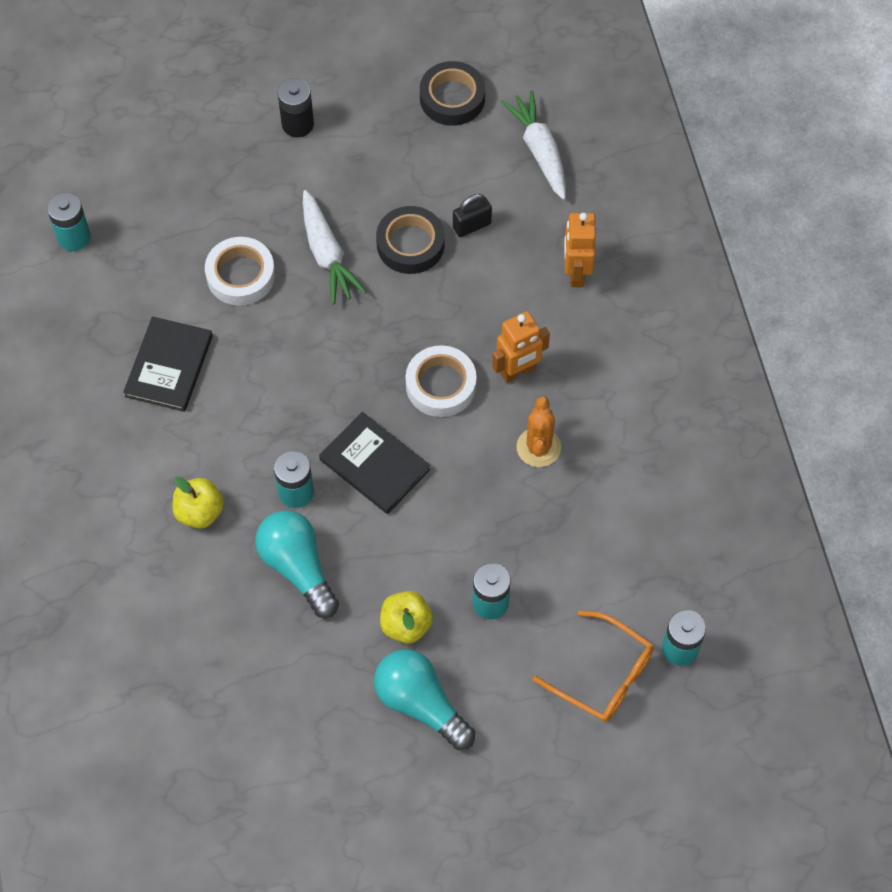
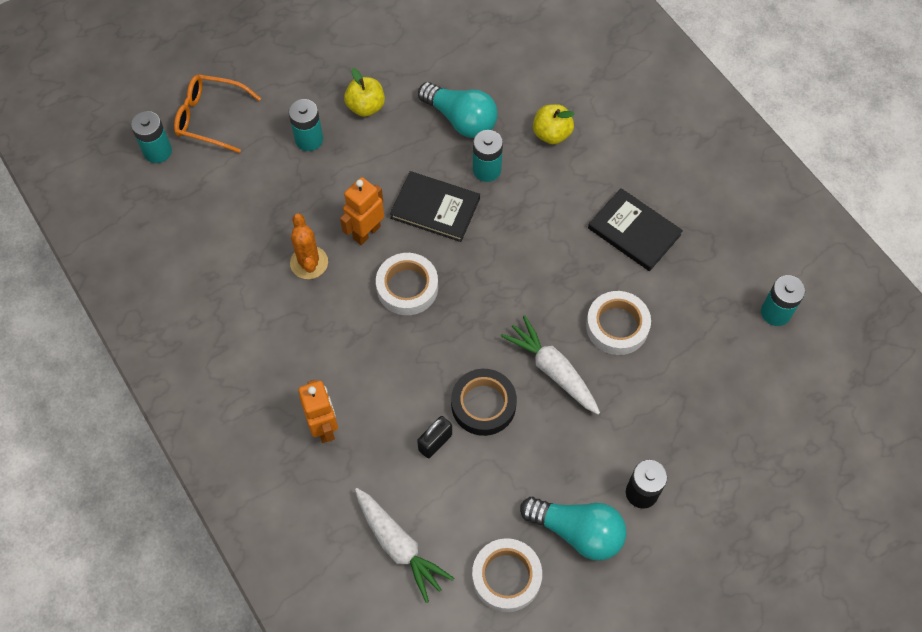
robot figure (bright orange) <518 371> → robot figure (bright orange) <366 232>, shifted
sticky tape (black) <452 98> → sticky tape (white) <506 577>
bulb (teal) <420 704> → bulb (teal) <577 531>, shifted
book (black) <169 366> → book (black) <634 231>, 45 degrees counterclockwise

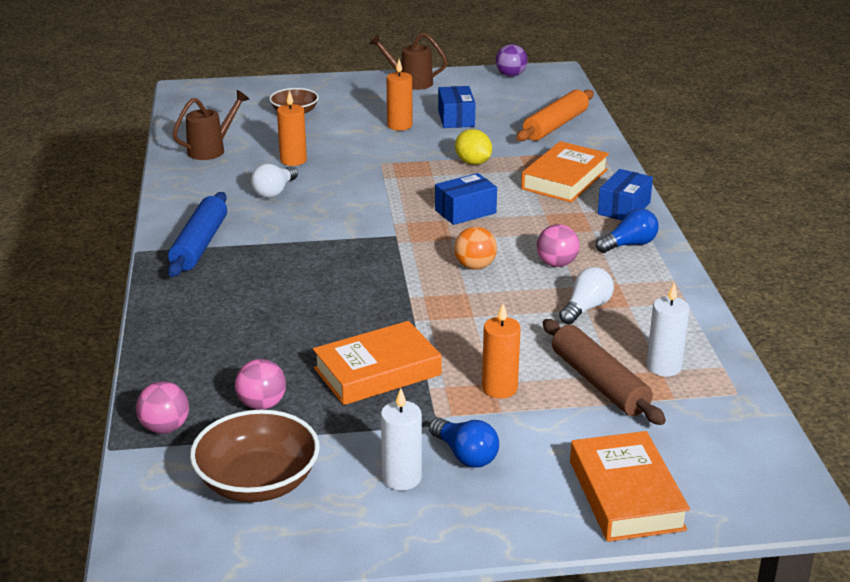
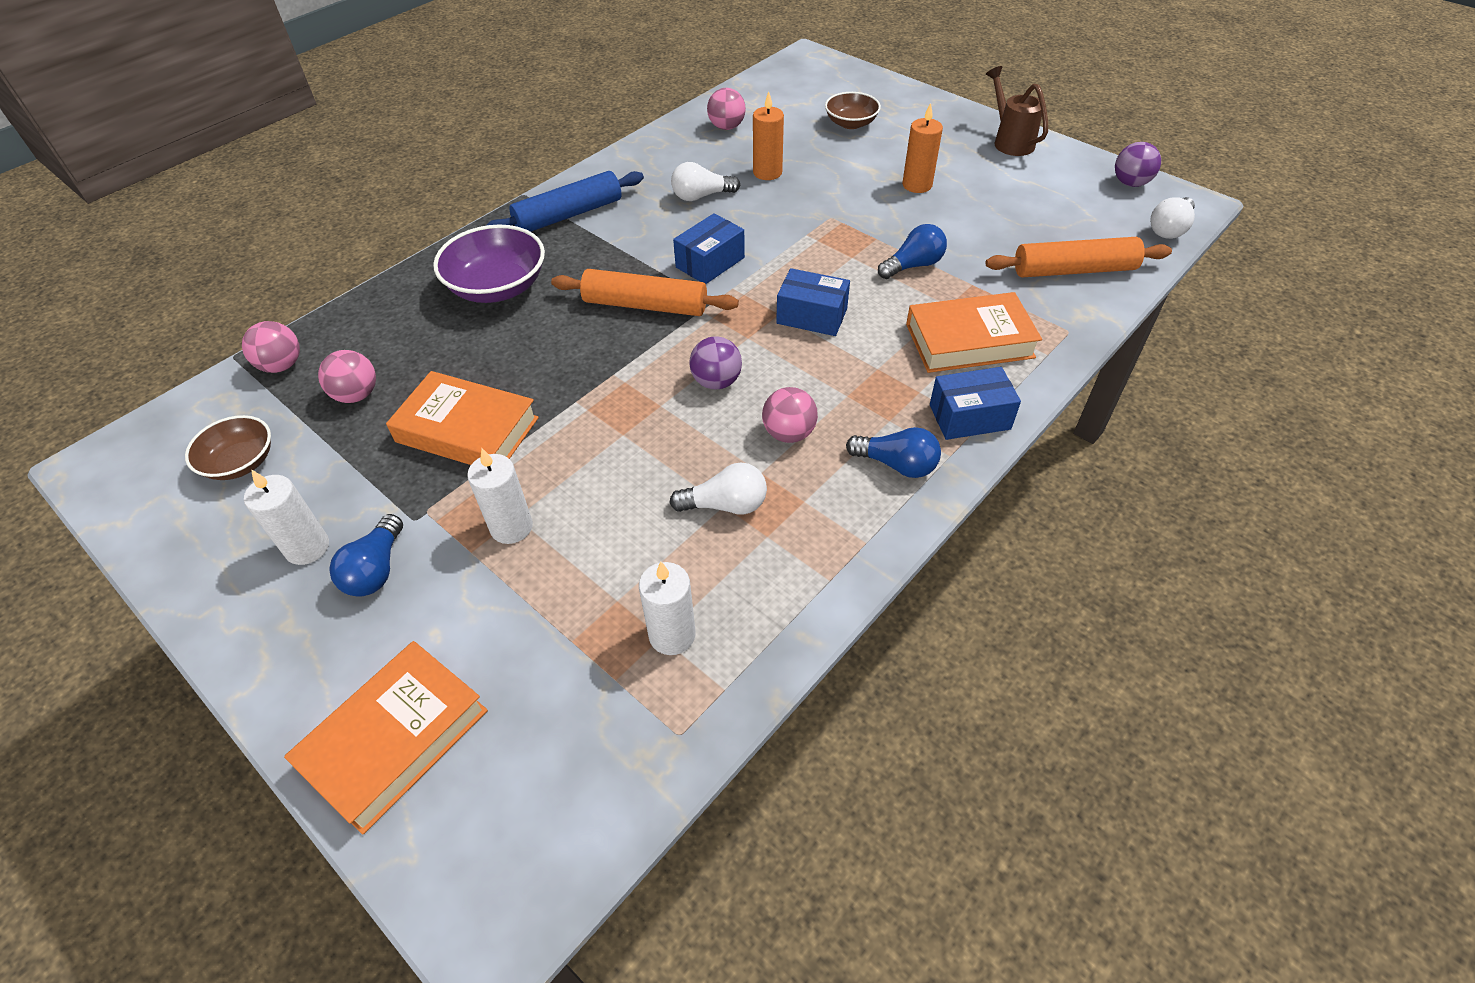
serving bowl (brown) <258 482> → serving bowl (brown) <241 462>, x0.62
- → serving bowl (purple) <497 287>
wax candle (bright orange) <499 388> → wax candle (white) <511 527>
- → pastry roller (bright orange) <645 305>
box (cobalt) <456 118> → box (cobalt) <710 262>, shifted
sphere (bright orange) <475 266> → sphere (purple) <716 382>
watering can (brown) <211 150> → sphere (rosy) <726 127>
toy lemon (golden) <473 162> → bulb (cobalt) <913 265>
- → bulb (white) <1169 229>
pastry roller (brown) <599 383> → -

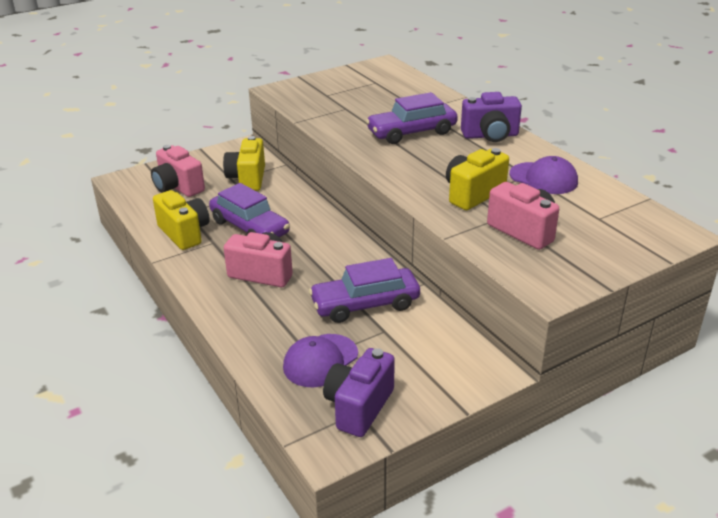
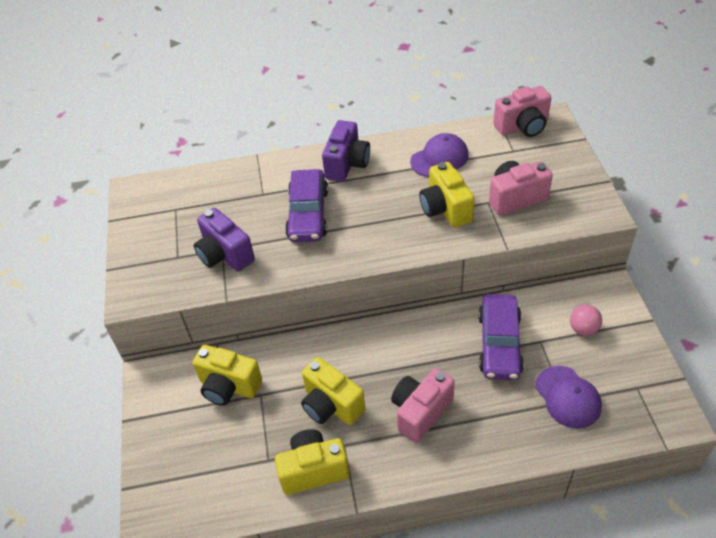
photo camera (purple) <359 407> → photo camera (purple) <225 255>, shifted
car (purple) <250 227> → photo camera (golden) <331 405>
photo camera (rosy) <178 187> → photo camera (rosy) <522 127>, shifted
- → sphere (rosy) <583 329>

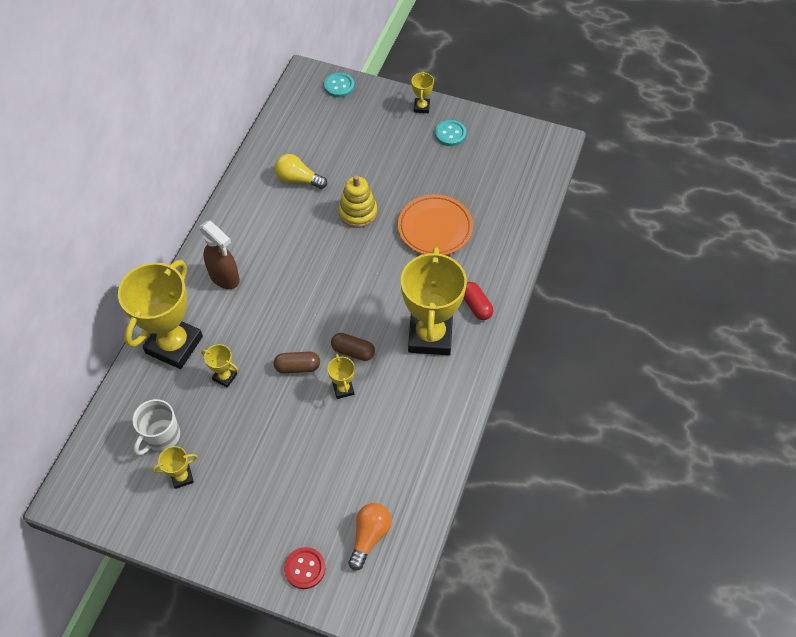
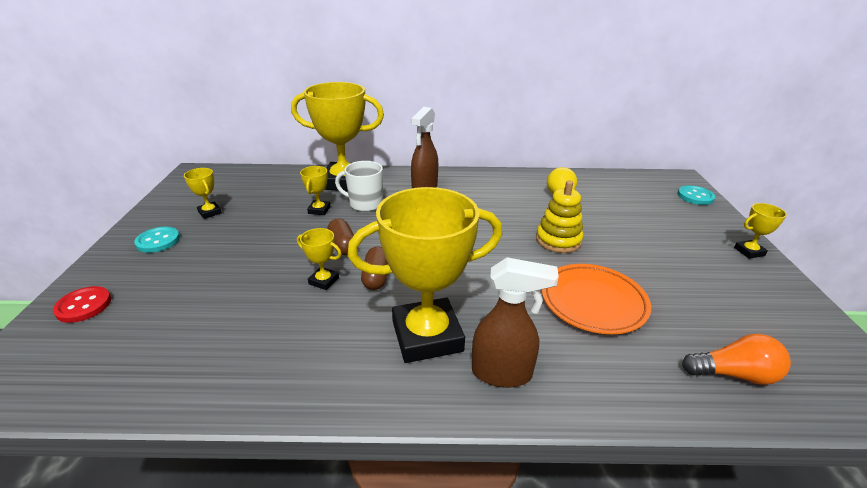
button (teal) <450 134> → button (teal) <158 241>, shifted
prize cup (golden) <343 389> → prize cup (golden) <324 281>, 60 degrees clockwise
mug (white) <161 436> → mug (white) <365 204>, shifted
pill shape (red) <476 306> → spray bottle (brown) <502 373>
bulb (bright orange) <369 536> → bulb (bright orange) <734 374>, shifted

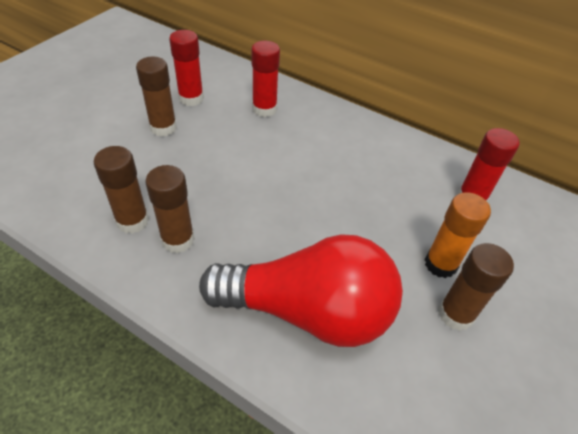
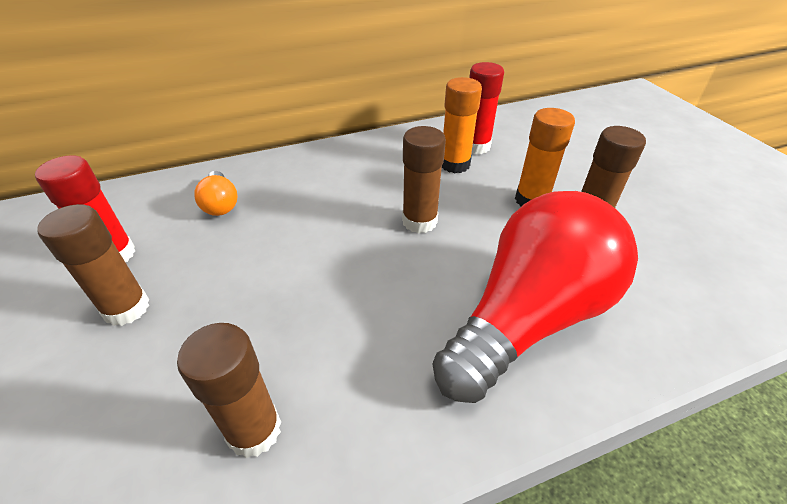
glue stick (red) <264 109> → bulb (bright orange) <220 204>
glue stick (brown) <178 240> → glue stick (brown) <419 221>, shifted
- → glue stick (bright orange) <455 164>

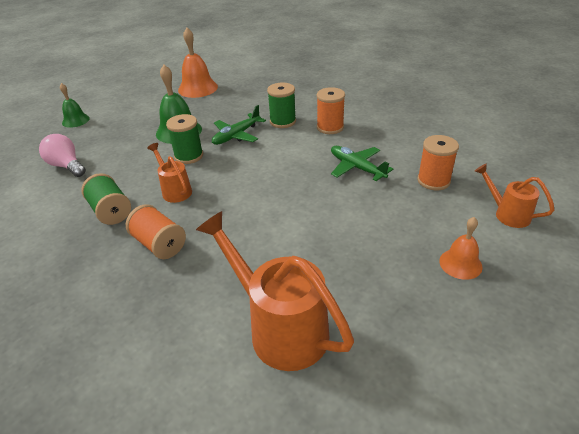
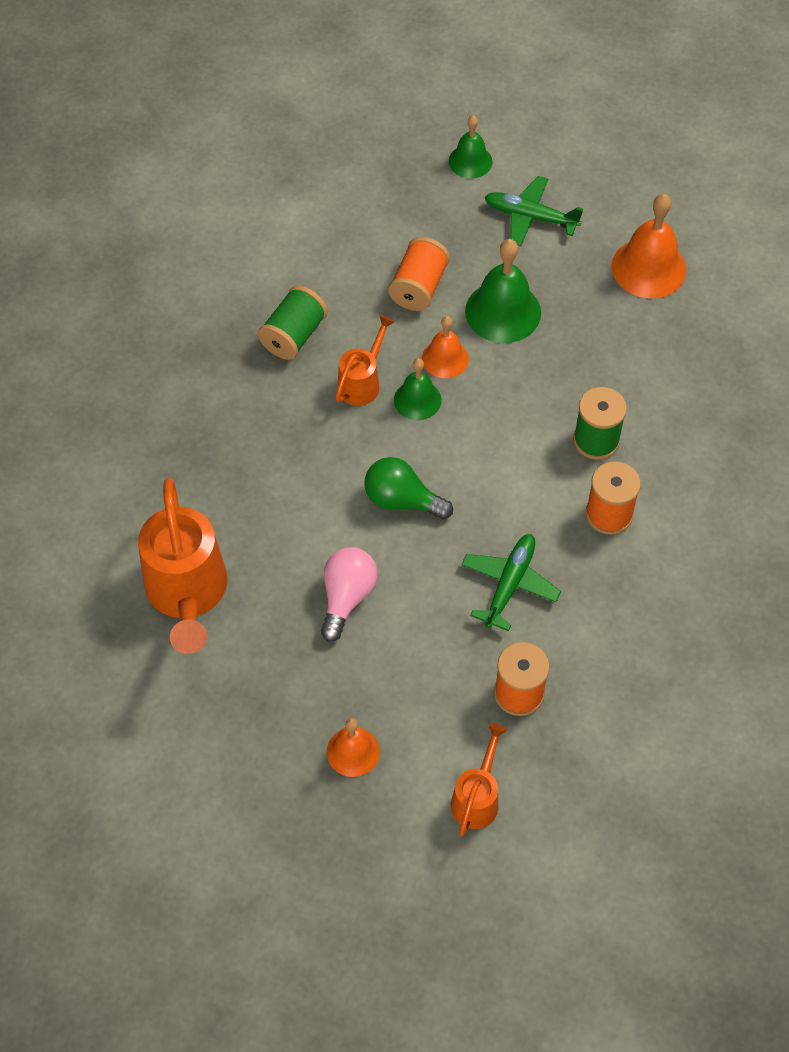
watering can (bright orange) <280 328> → watering can (bright orange) <187 593>, 150 degrees clockwise
bulb (rosy) <67 166> → bulb (rosy) <347 597>, shifted
- → bulb (leaf-green) <402 500>
bobbin (bright orange) <159 244> → bobbin (bright orange) <418 287>, shifted
- → school bell (leaf-green) <417 400>
bobbin (leaf-green) <189 156> → school bell (bright orange) <445 358>
plane (leaf-green) <237 135> → plane (leaf-green) <531 217>, shifted

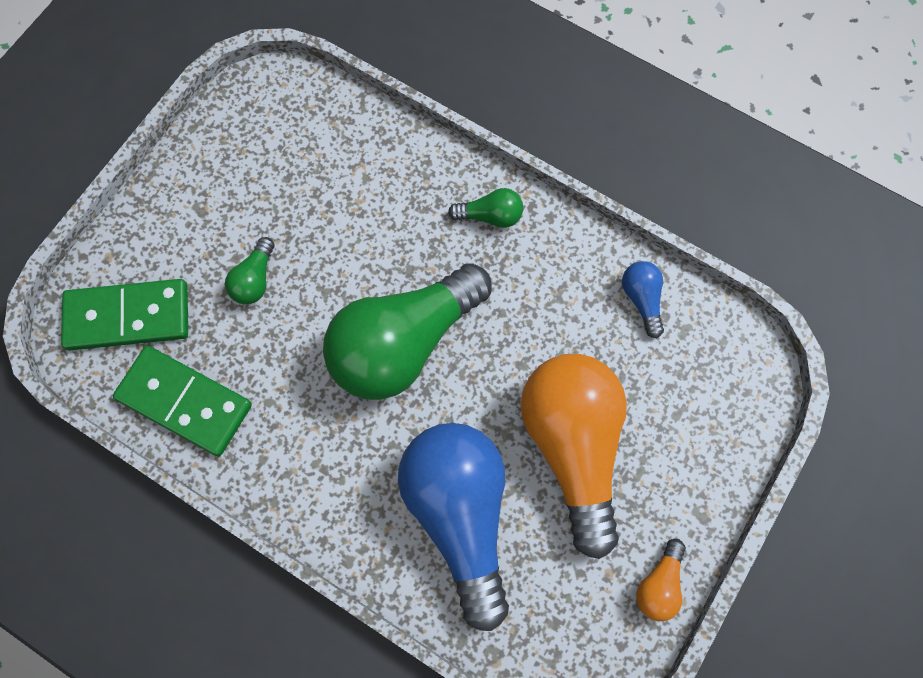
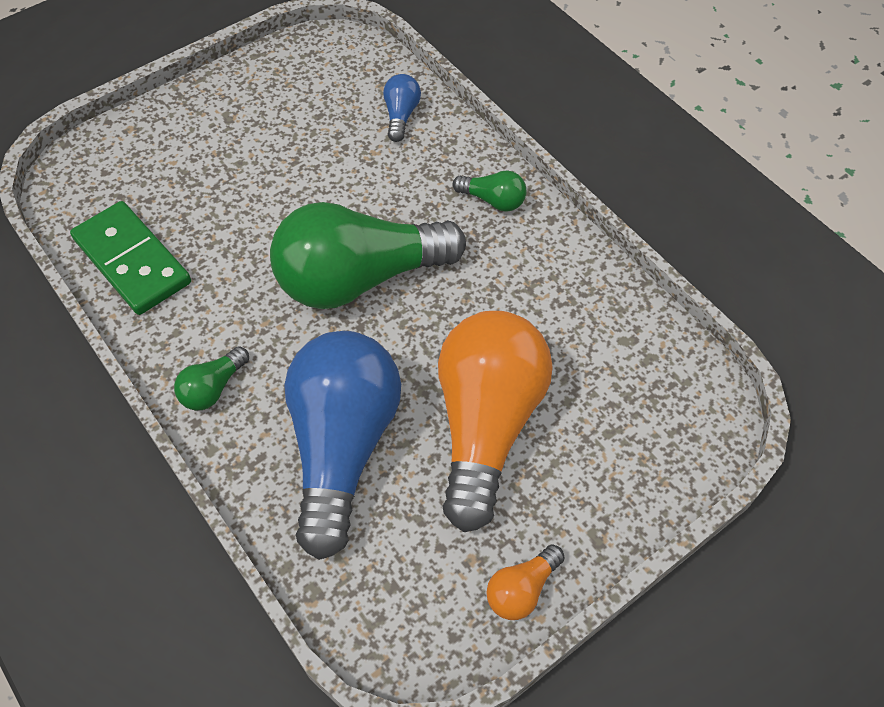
bulb (leaf-green) <255 279> → bulb (leaf-green) <213 388>, shifted
bulb (cobalt) <642 299> → bulb (cobalt) <401 115>, shifted
domino piece (leaf-green) <128 316> → -

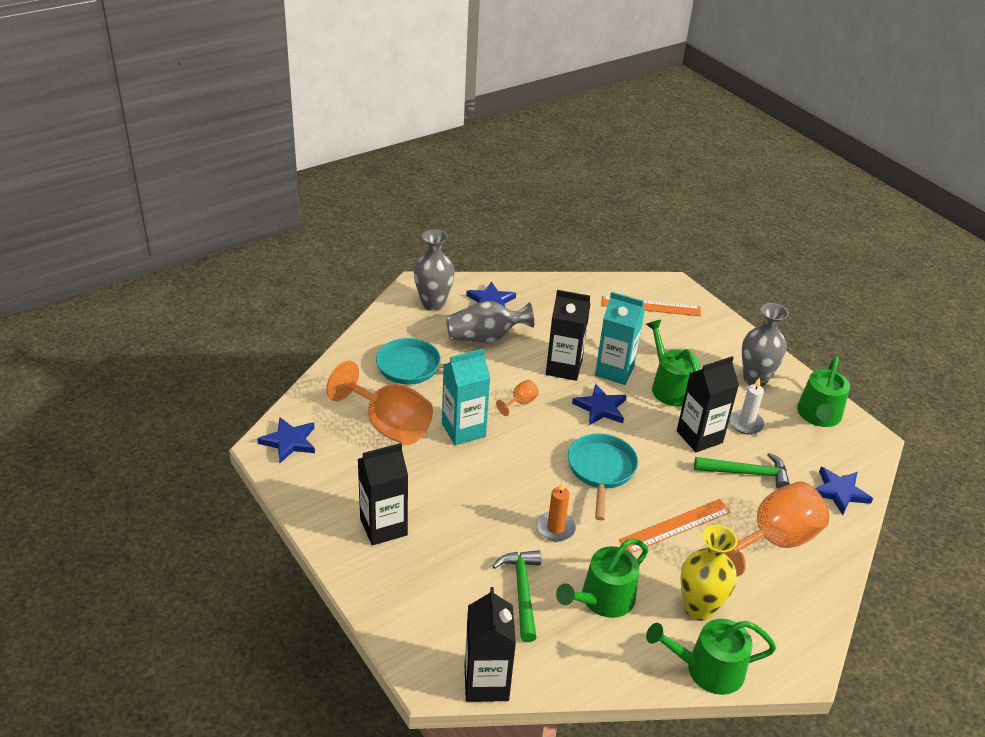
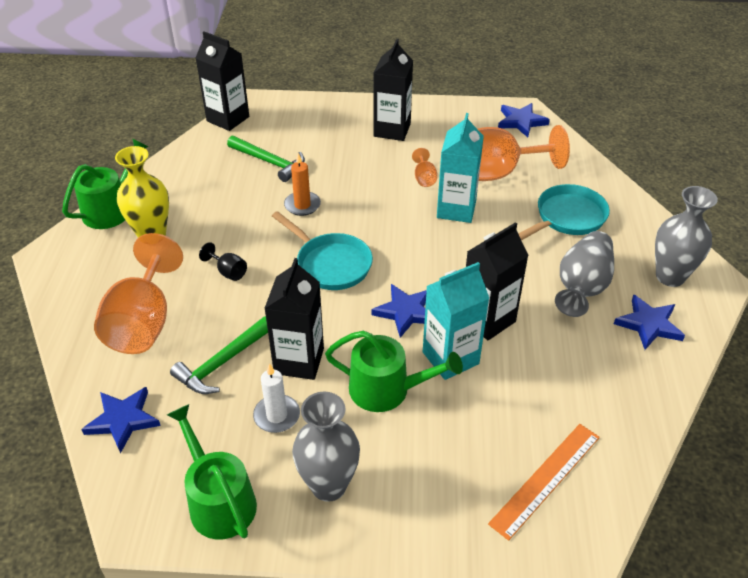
straightedge (bright orange) <675 526> → wine glass (black) <228 272>
wine glass (bright orange) <520 403> → wine glass (bright orange) <424 178>, shifted
watering can (leaf-green) <603 599> → -

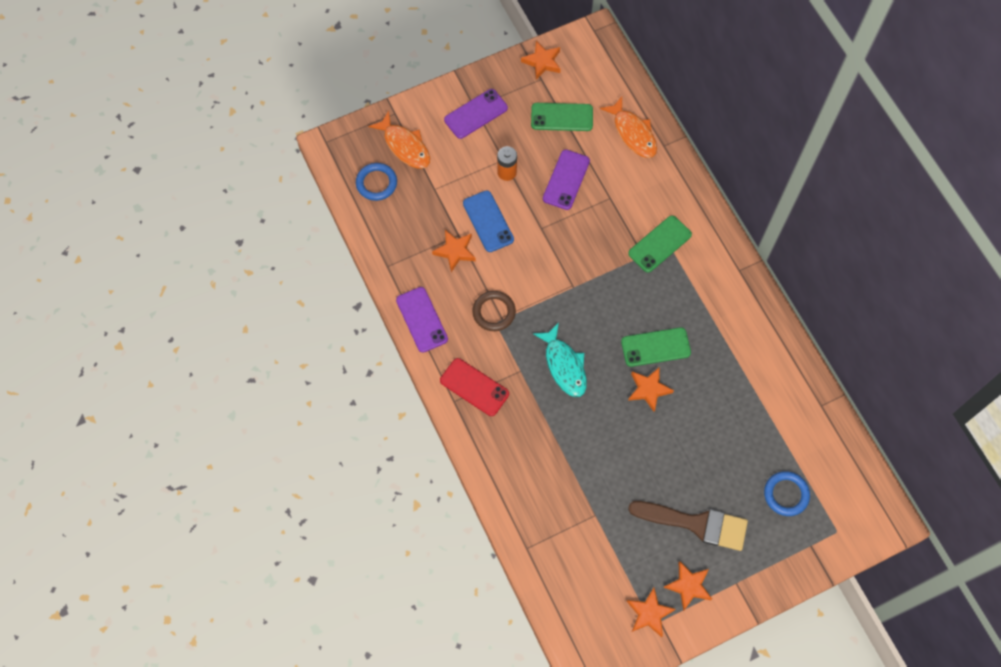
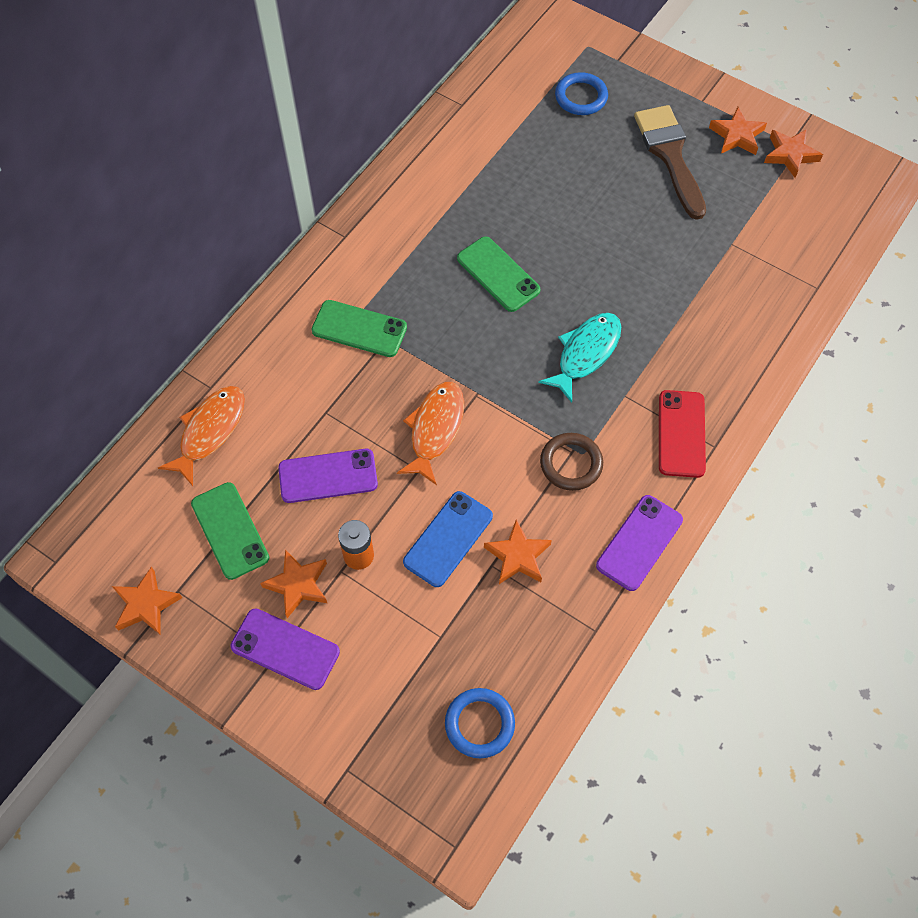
star shape (bright orange) <648 389> → star shape (bright orange) <298 585>, shifted
fish (bright orange) <405 146> → fish (bright orange) <435 429>, shifted

